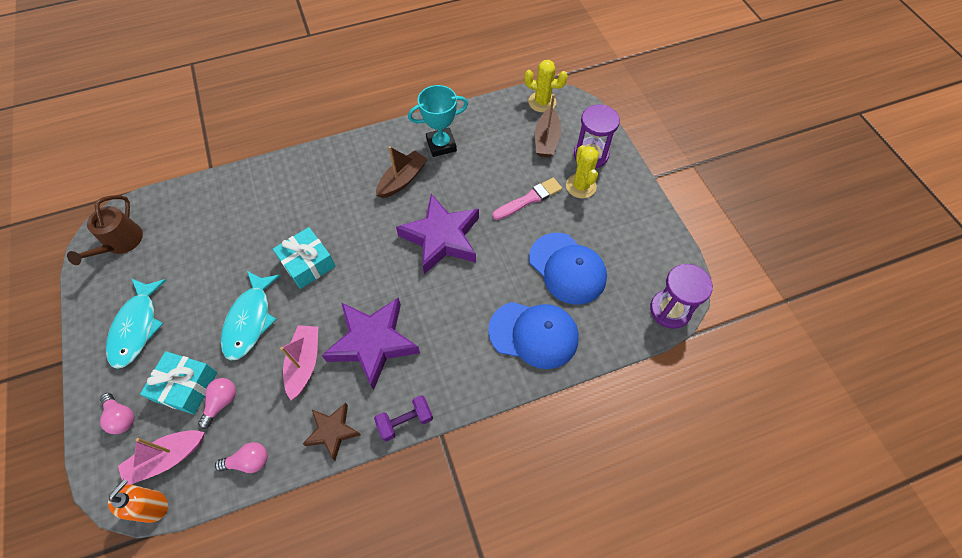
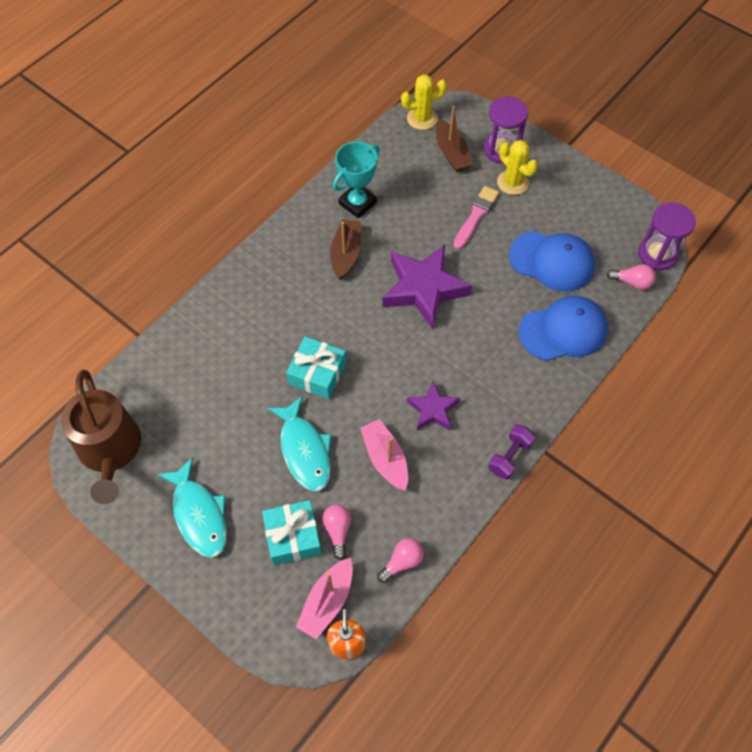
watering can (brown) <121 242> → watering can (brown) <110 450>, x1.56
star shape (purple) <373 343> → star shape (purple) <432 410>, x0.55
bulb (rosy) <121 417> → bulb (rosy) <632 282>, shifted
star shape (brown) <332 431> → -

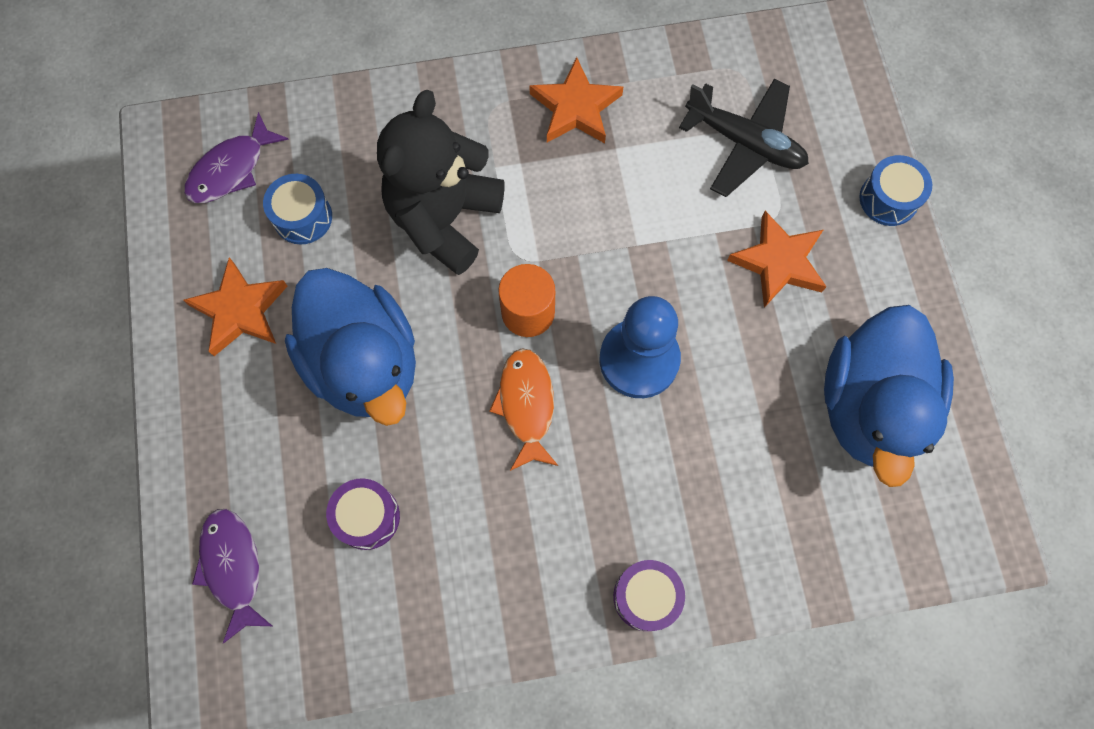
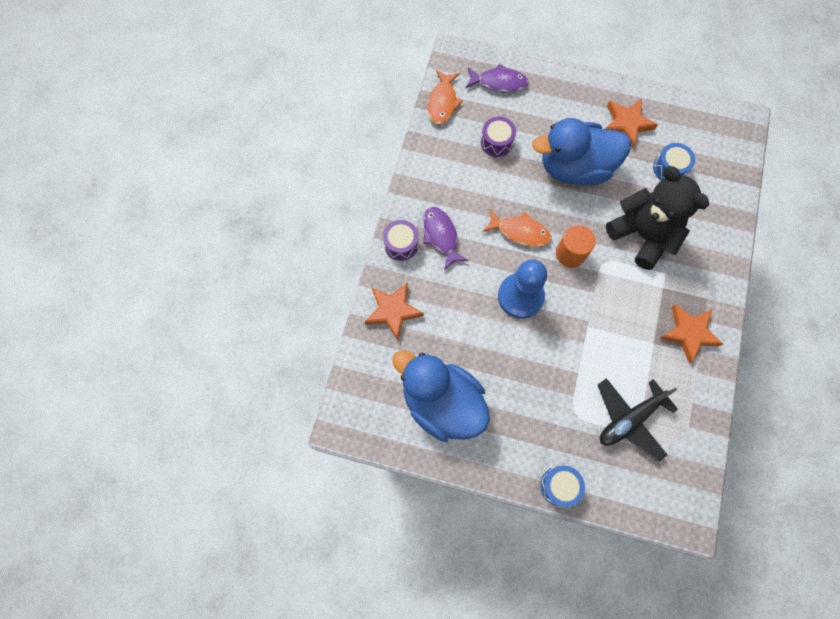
star shape (bright orange) <778 262> → star shape (bright orange) <393 311>, shifted
fish (purple) <231 169> → fish (purple) <441 236>, shifted
- → fish (bright orange) <442 102>

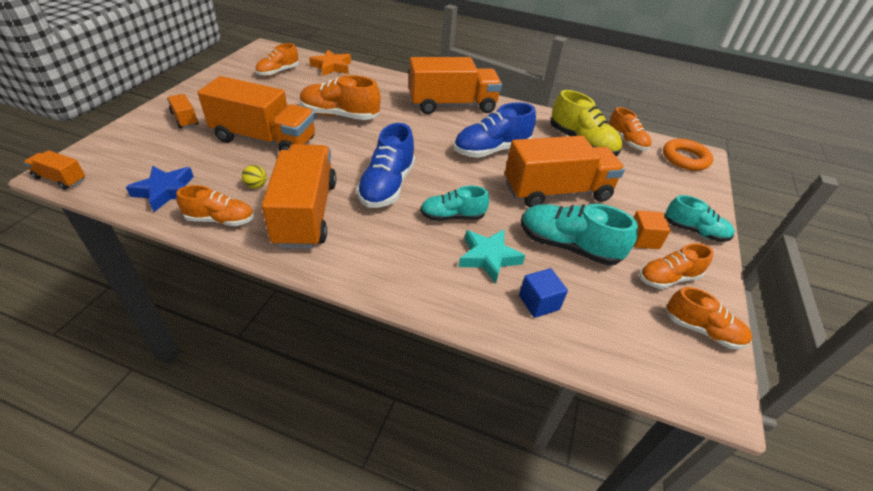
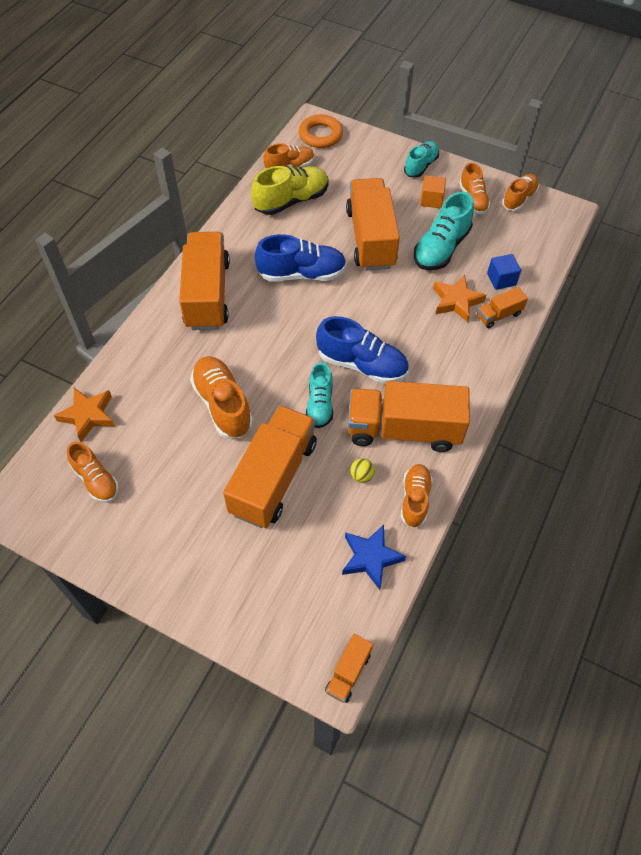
sneaker (bright orange) <340 115> → sneaker (bright orange) <223 405>, 135 degrees clockwise
sneaker (cobalt) <491 150> → sneaker (cobalt) <301 274>, 75 degrees counterclockwise
sneaker (teal) <452 216> → sneaker (teal) <320 404>, shifted
star shape (teal) <488 257> → star shape (bright orange) <456 301>
lorry (bright orange) <185 119> → lorry (bright orange) <499 315>, shifted

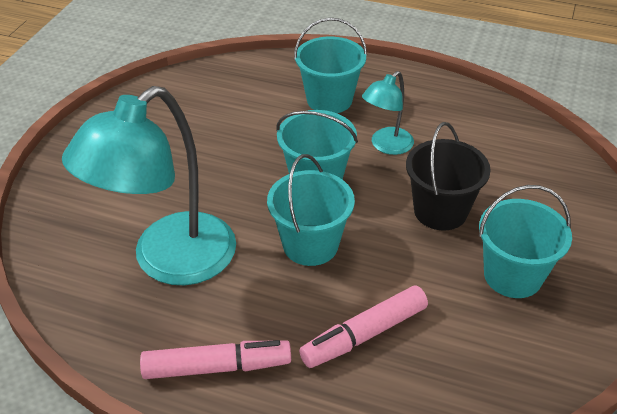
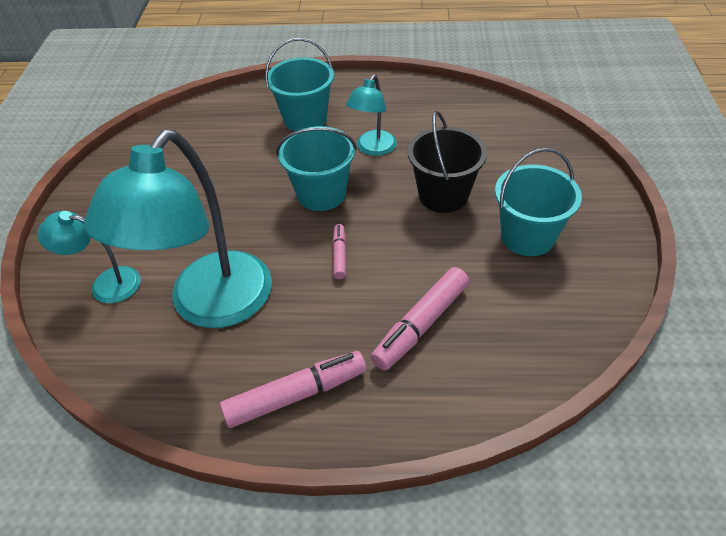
- → reading lamp (teal) <106 284>
sand bucket (teal) <310 245> → marker (rosy) <339 255>

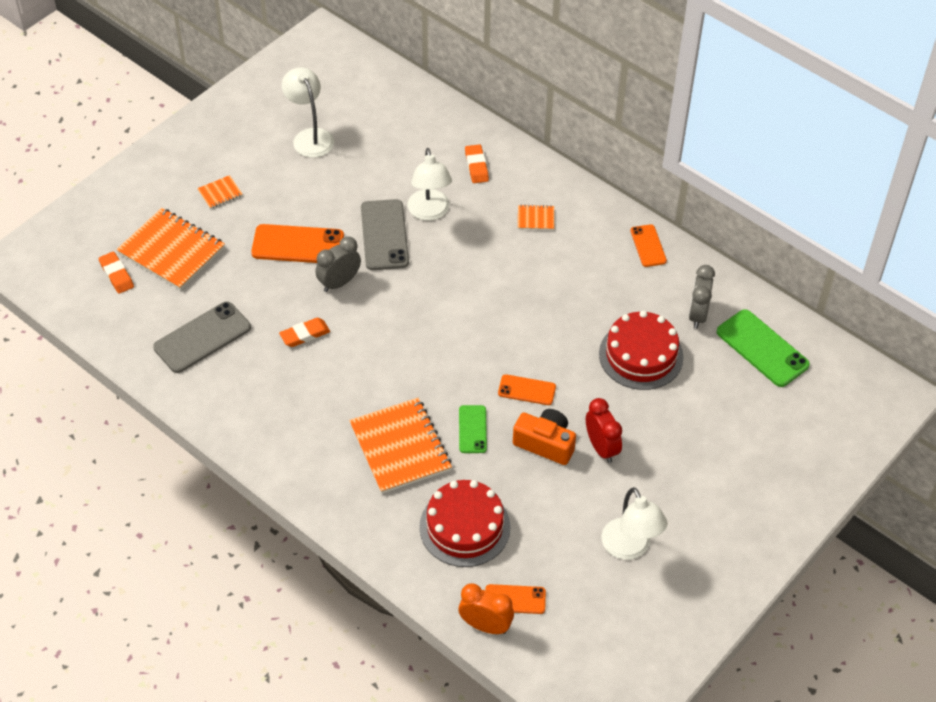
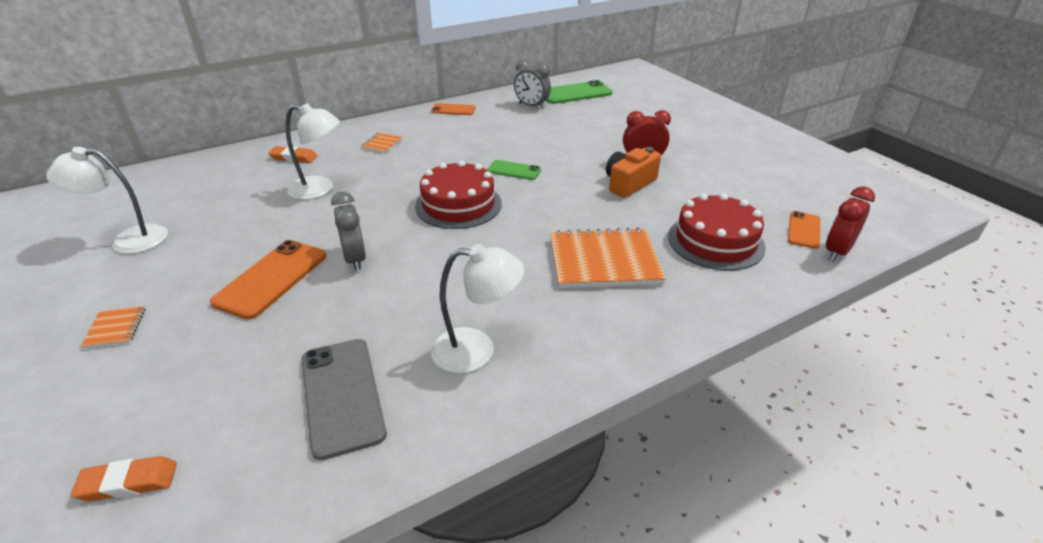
gateau (red) <641 355> → gateau (red) <458 205>, shifted
reading lamp (white) <630 548> → reading lamp (white) <477 350>, shifted
smartphone (leaf-green) <472 429> → smartphone (leaf-green) <514 170>, shifted
bedside clock (bright orange) <485 626> → bedside clock (red) <837 252>
notepad (bright orange) <171 251> → -
pencil eraser (bright orange) <305 334> → -
smartphone (grey) <384 235> → -
smartphone (bright orange) <527 390> → -

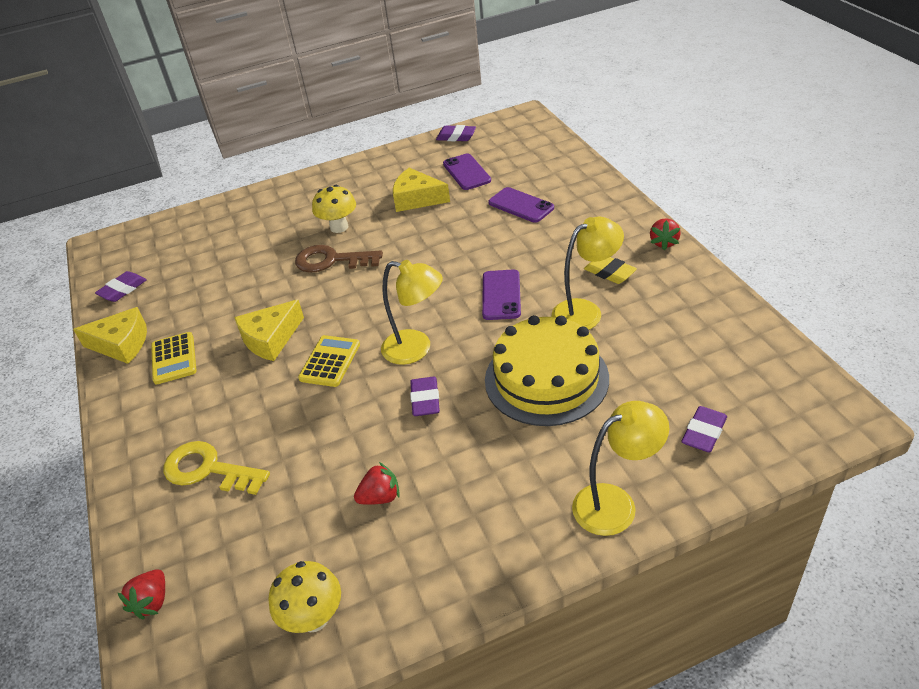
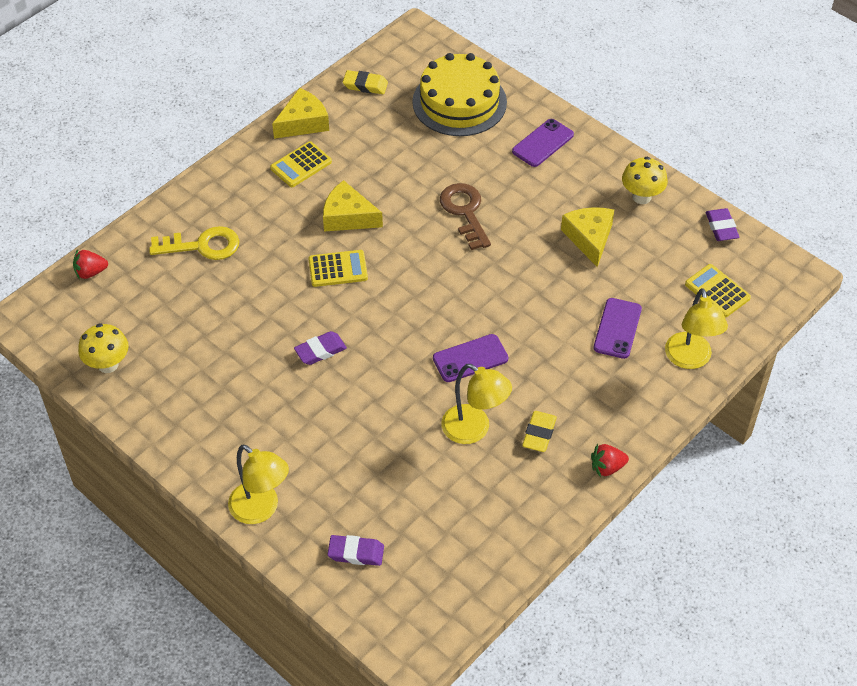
latchkey (golden) <208 469> → latchkey (golden) <202 246>, 90 degrees clockwise
cheese wedge (golden) <122 344> → cheese wedge (golden) <303 122>, 105 degrees counterclockwise
pencil eraser (purple) <122 290> → pencil eraser (golden) <365 85>
gateau (golden) <546 378> → gateau (golden) <459 102>, shifted
smartphone (purple) <467 172> → smartphone (purple) <543 143>, shifted
mushroom (golden) <339 227> → mushroom (golden) <641 197>, shifted
reading lamp (golden) <416 349> → reading lamp (golden) <690 359>, shifted
- → pocket calculator (golden) <717 291>
strawberry (red) <380 497> → -

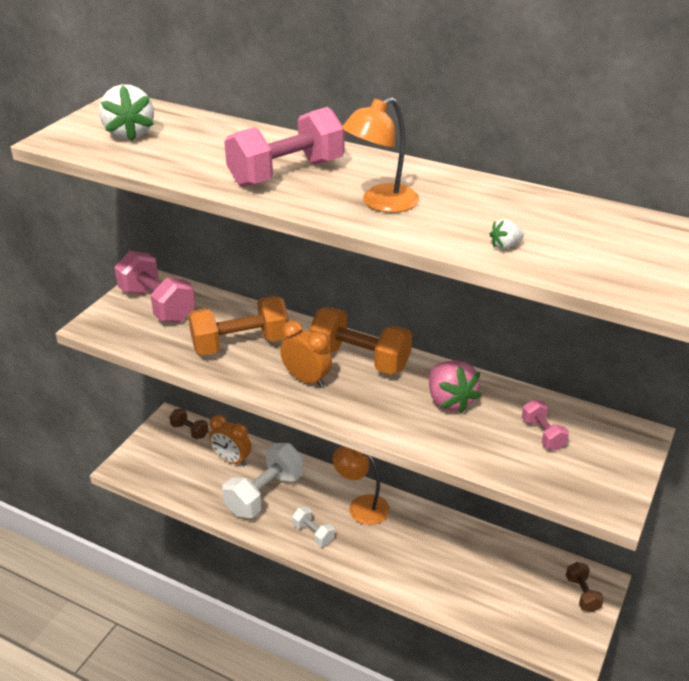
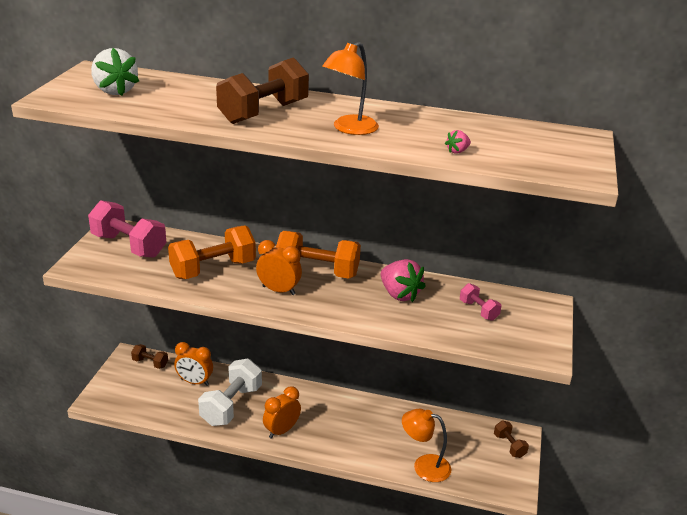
dumbbell (rosy) <286 173> → dumbbell (brown) <264 113>
dumbbell (white) <313 533> → bedside clock (bright orange) <281 430>
reading lamp (bright orange) <361 506> → reading lamp (bright orange) <424 466>, shifted
strawberry (white) <505 246> → strawberry (rosy) <457 151>

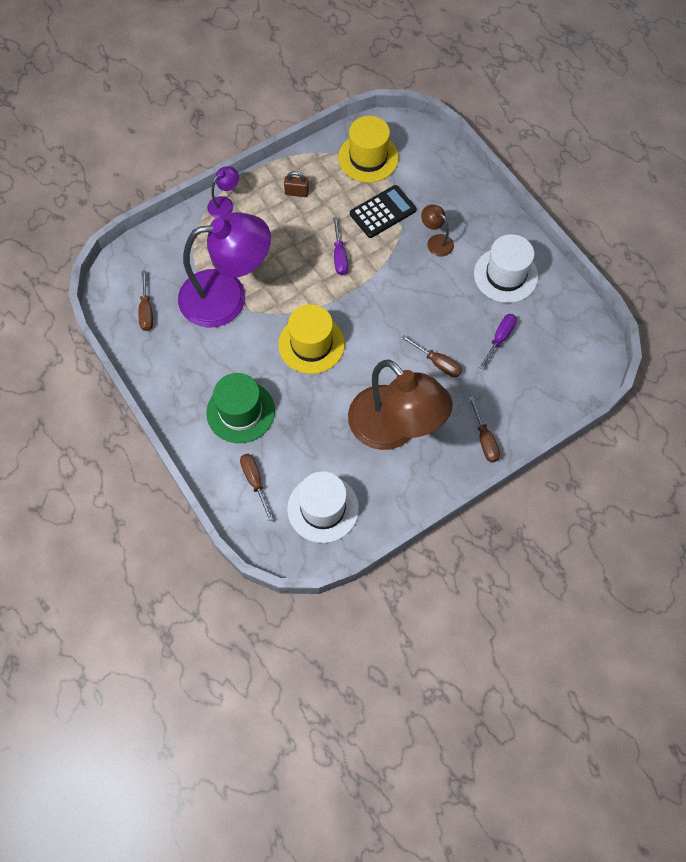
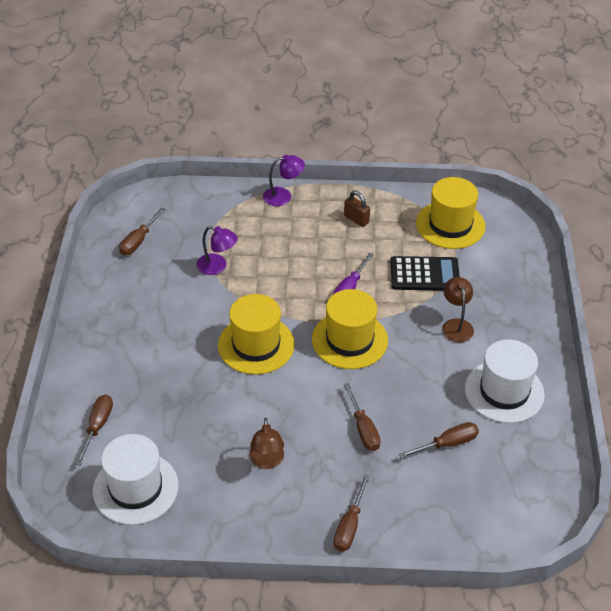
reading lamp (purple) <227 296> → reading lamp (purple) <217 266>, x0.40
reading lamp (brown) <394 429> → reading lamp (brown) <267 461>, x0.40
- → top hat (golden) <349 340>
screwdriver (purple) <499 338> → screwdriver (brown) <447 444>
top hat (leaf-green) <240 411> → -

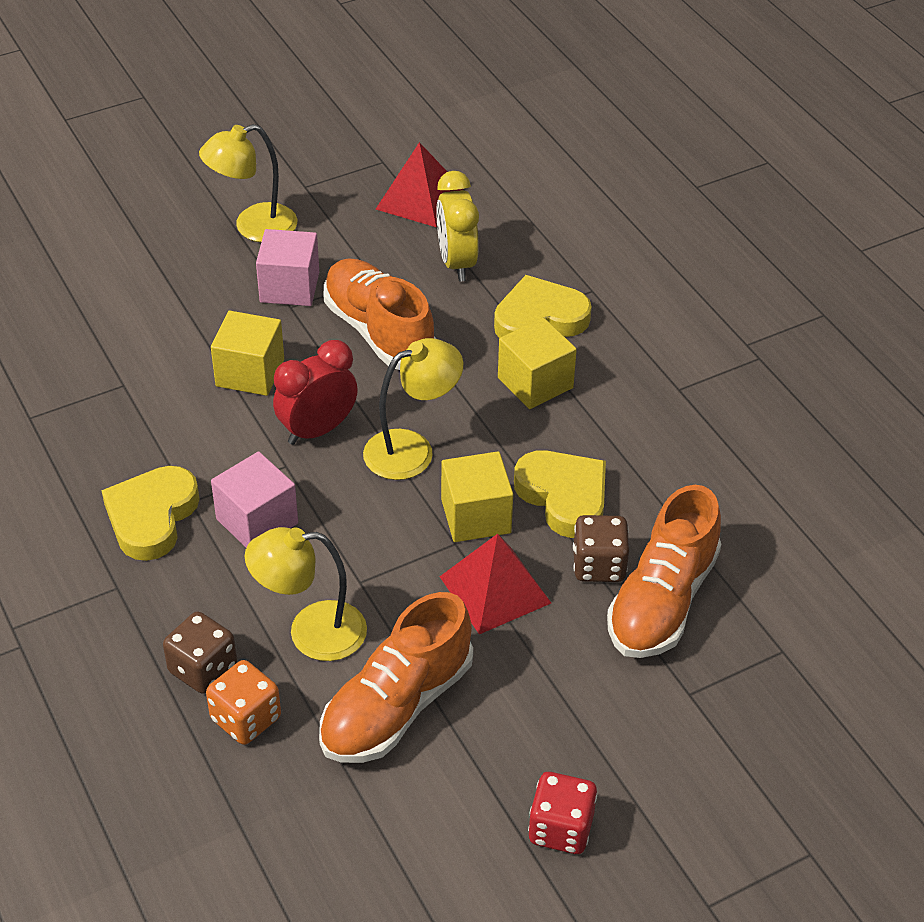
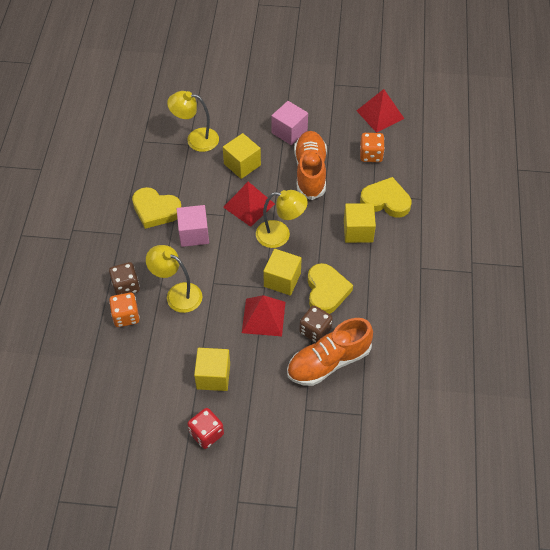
heart (golden) <152 517> → heart (golden) <156 210>, 120 degrees counterclockwise
reading lamp (golden) <253 227> → reading lamp (golden) <196 139>, shifted
- → solid cube (golden) <213 376>
bedside clock (red) <317 430> → pyramid shape (red) <249 205>
bedside clock (golden) <457 263> → game die (bright orange) <371 155>
sneaker (bright orange) <396 706> → -

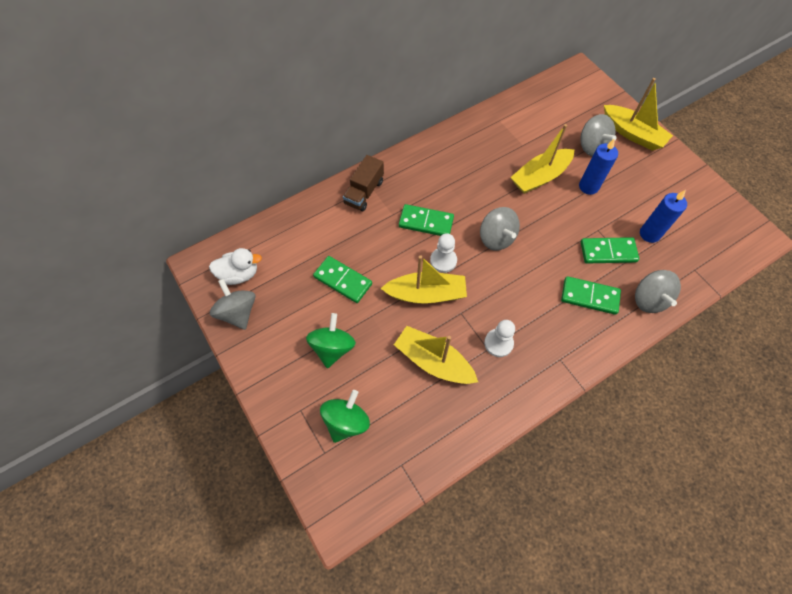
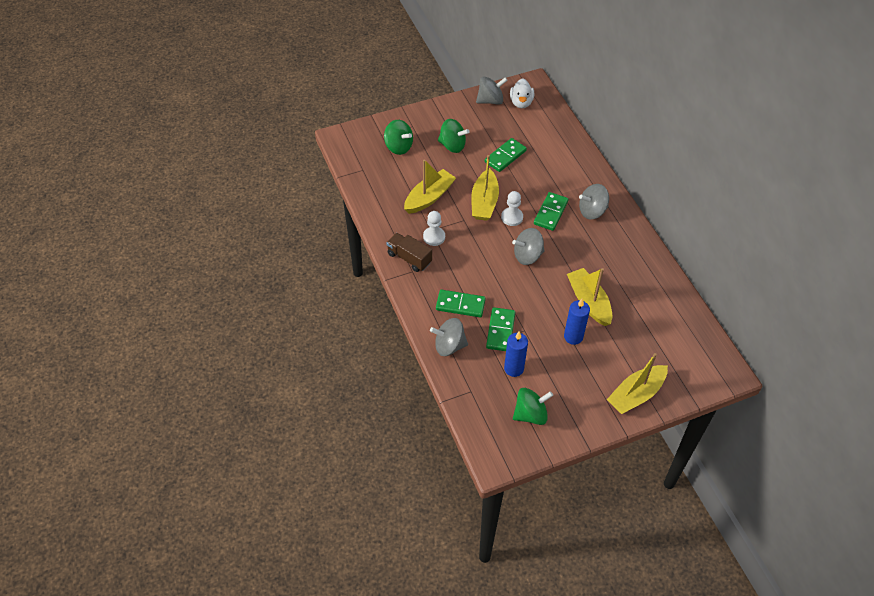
lorry (brown) <364 192> → lorry (brown) <409 258>, shifted
domino piece (leaf-green) <589 297> → domino piece (leaf-green) <460 305>, 75 degrees clockwise
- → toy top (leaf-green) <530 414>
toy top (grey) <592 146> → toy top (grey) <592 211>, shifted

